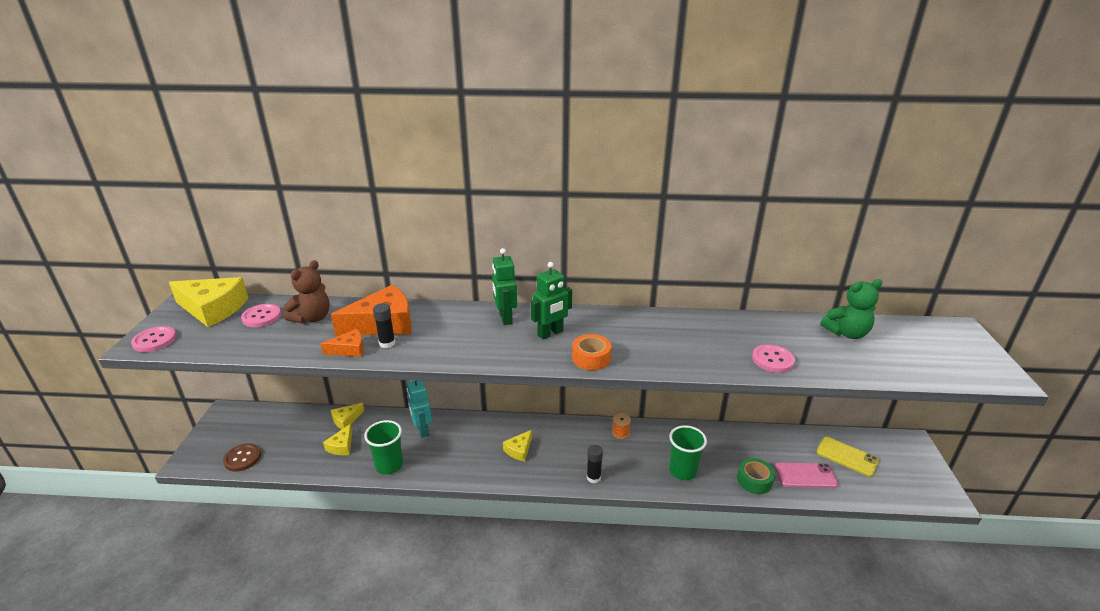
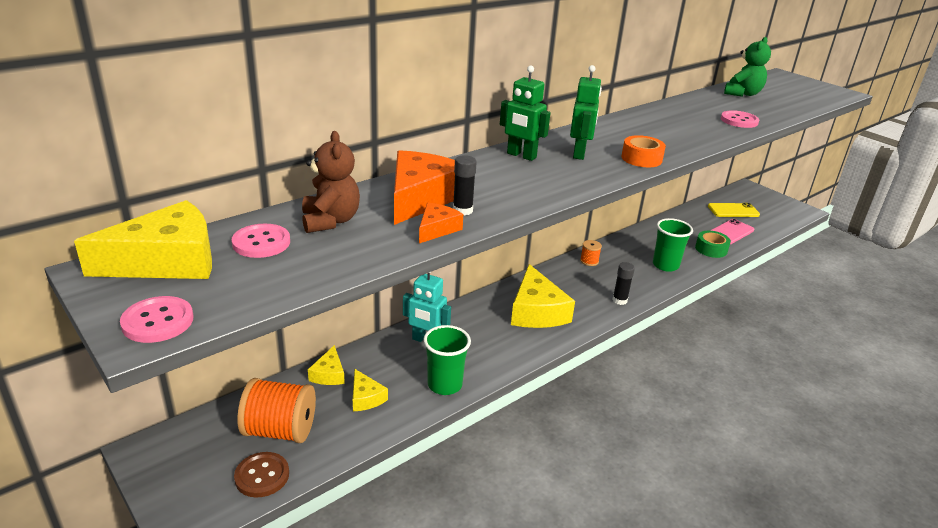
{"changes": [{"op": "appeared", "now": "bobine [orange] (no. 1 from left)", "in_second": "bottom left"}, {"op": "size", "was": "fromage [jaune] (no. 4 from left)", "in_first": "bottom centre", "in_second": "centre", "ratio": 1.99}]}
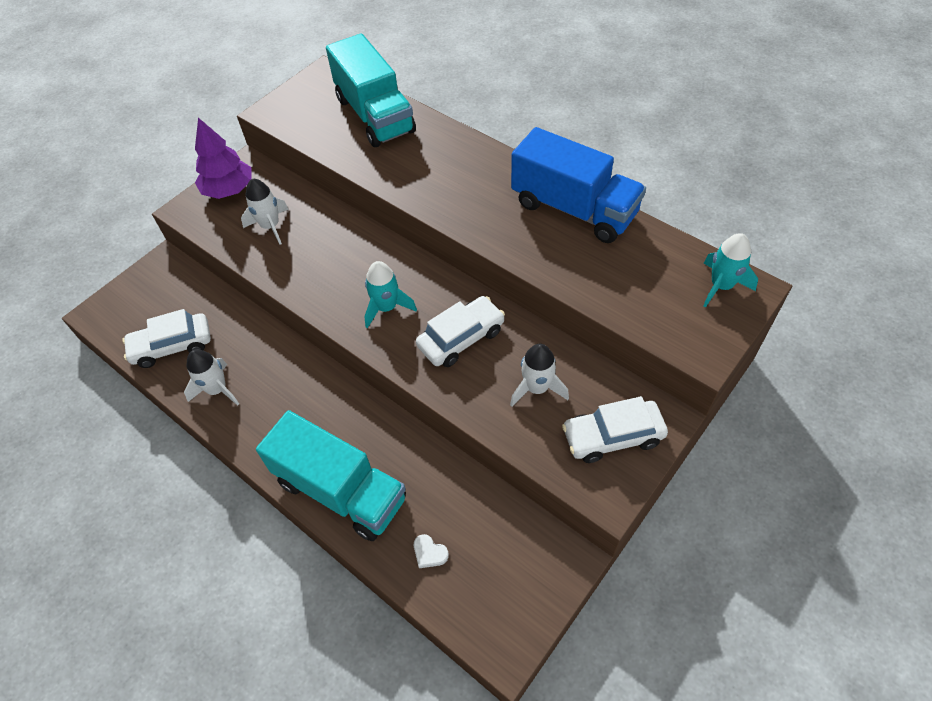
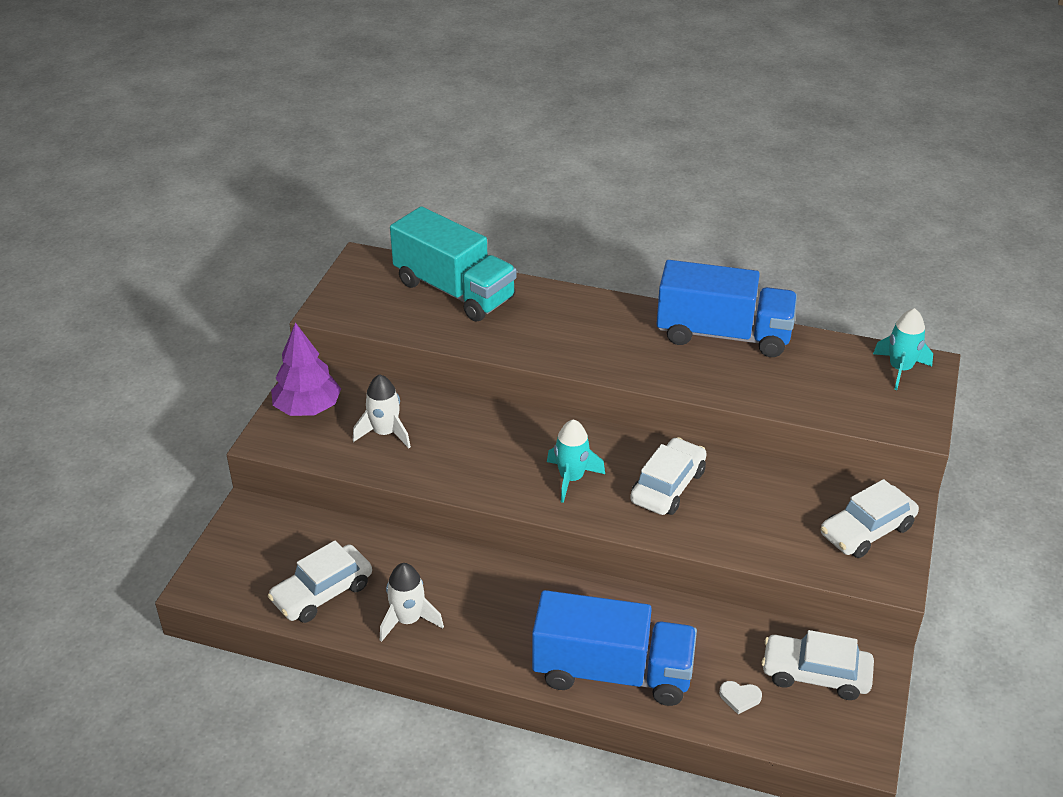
{"changes": [{"op": "colour", "was": "camion [turquoise] (no. 1 from left)", "now": "camion [bleu] (no. 1 from left)", "in_first": "bottom centre", "in_second": "bottom centre"}, {"op": "appeared", "now": "voiture [blanc] (no. 3 from left)", "in_second": "bottom right"}, {"op": "missing", "was": "fusée [blanc] (no. 3 from left)", "in_first": "centre"}]}
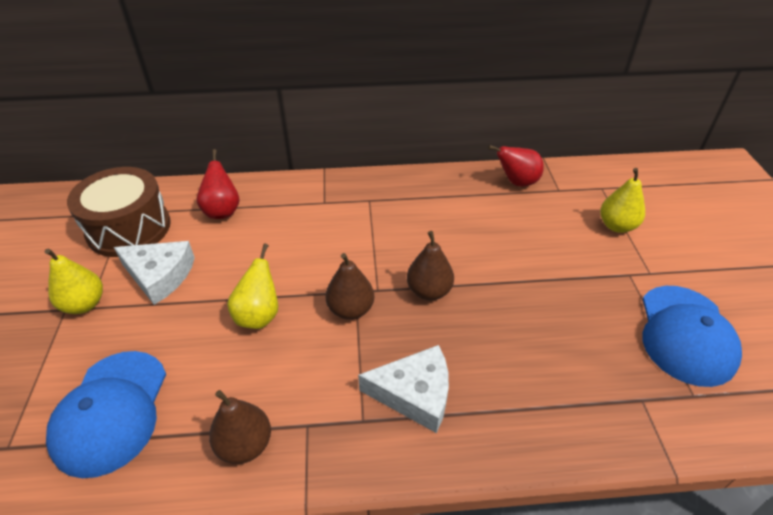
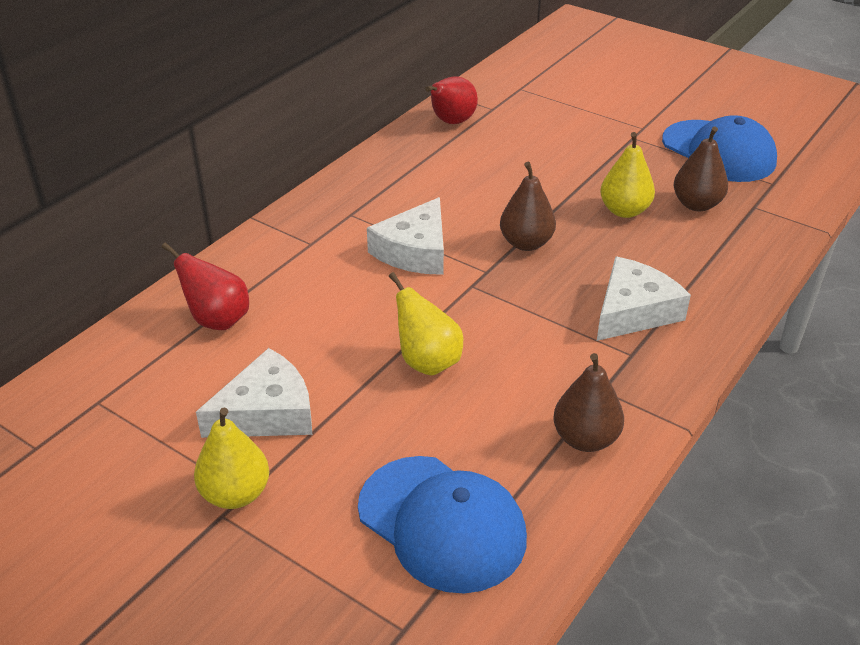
{"changes": [{"op": "appeared", "now": "fromage [blanc] (no. 2 from left)", "in_second": "centre"}, {"op": "relocated", "was": "poire [jaune] (no. 3 from left)", "in_first": "middle right", "in_second": "top right"}, {"op": "relocated", "was": "poire [marron] (no. 2 from left in the first image)", "now": "poire [marron] (no. 3 from left)", "in_first": "centre", "in_second": "top right"}, {"op": "missing", "was": "tambour [marron]", "in_first": "middle left"}]}
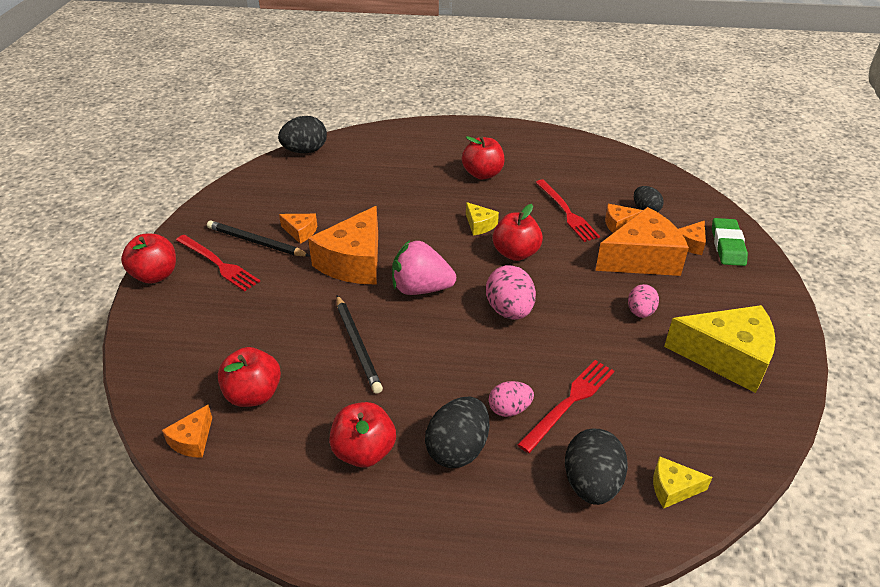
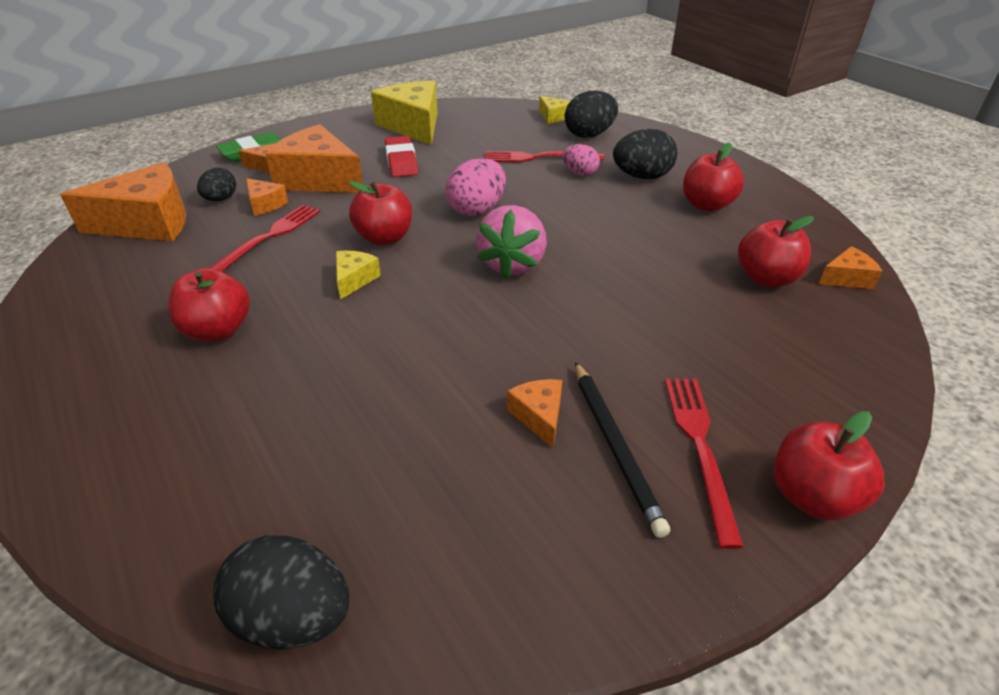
{"changes": [{"op": "relocated", "was": "fromage [orange] (no. 3 from left in the first image)", "now": "fromage [orange] (no. 1 from left)", "in_first": "centre", "in_second": "top left"}, {"op": "exchanged", "was": "œuf [rose] (no. 3 from left)", "now": "gomme [rouge]", "in_first": "middle right", "in_second": "top centre"}, {"op": "spun", "was": "fraise [rose]", "in_first": "centre", "in_second": "centre", "clockwise": 45}, {"op": "missing", "was": "crayon [noir] (no. 2 from left)", "in_first": "centre"}]}
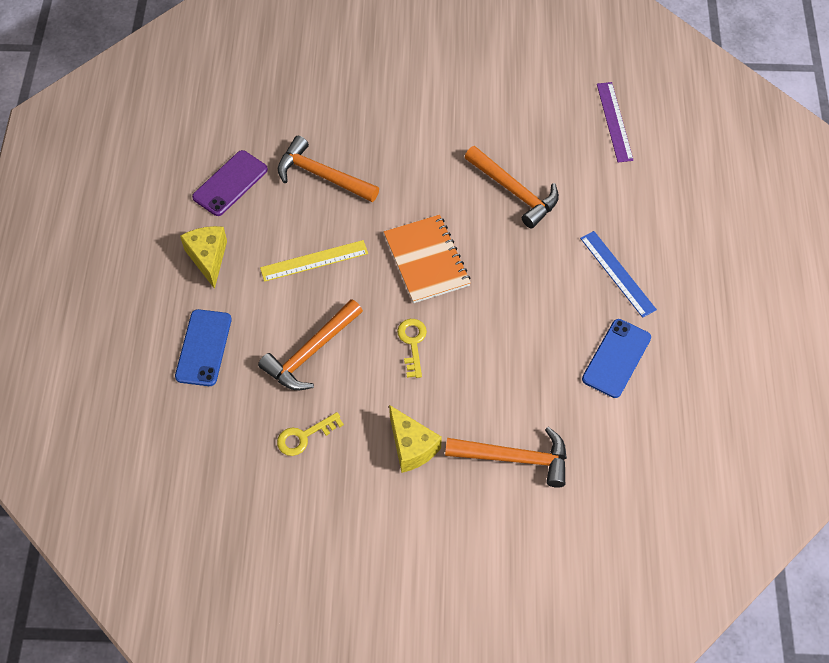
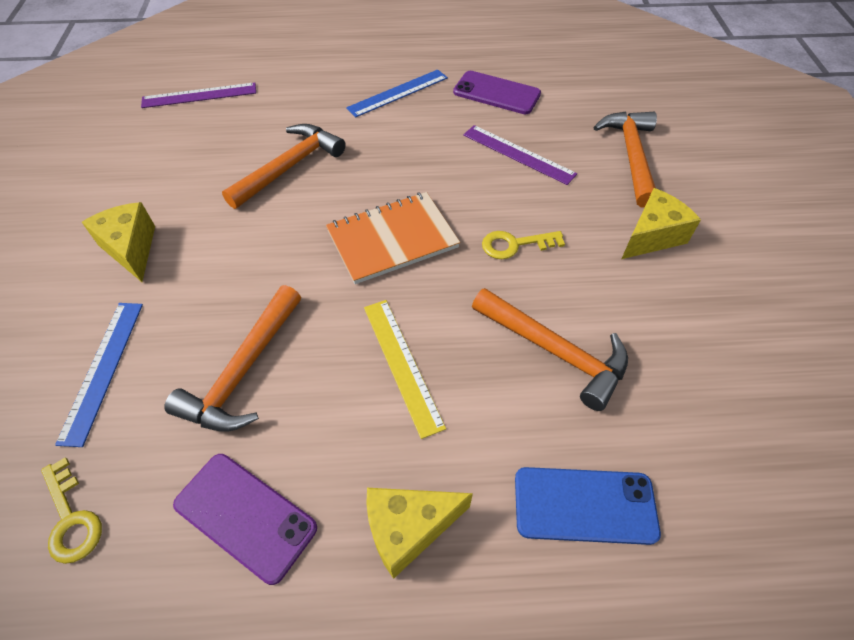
{"changes": [{"op": "relocated", "was": "clé [jaune] (no. 1 from left)", "in_first": "centre", "in_second": "bottom left"}, {"op": "appeared", "now": "règle [bleu] (no. 1 from left)", "in_second": "middle left"}, {"op": "appeared", "now": "fromage [jaune] (no. 1 from left)", "in_second": "middle left"}, {"op": "colour", "was": "téléphone [bleu] (no. 2 from left)", "now": "téléphone [violet] (no. 2 from left)", "in_first": "middle right", "in_second": "top centre"}, {"op": "appeared", "now": "règle [violet] (no. 2 from left)", "in_second": "top centre"}]}
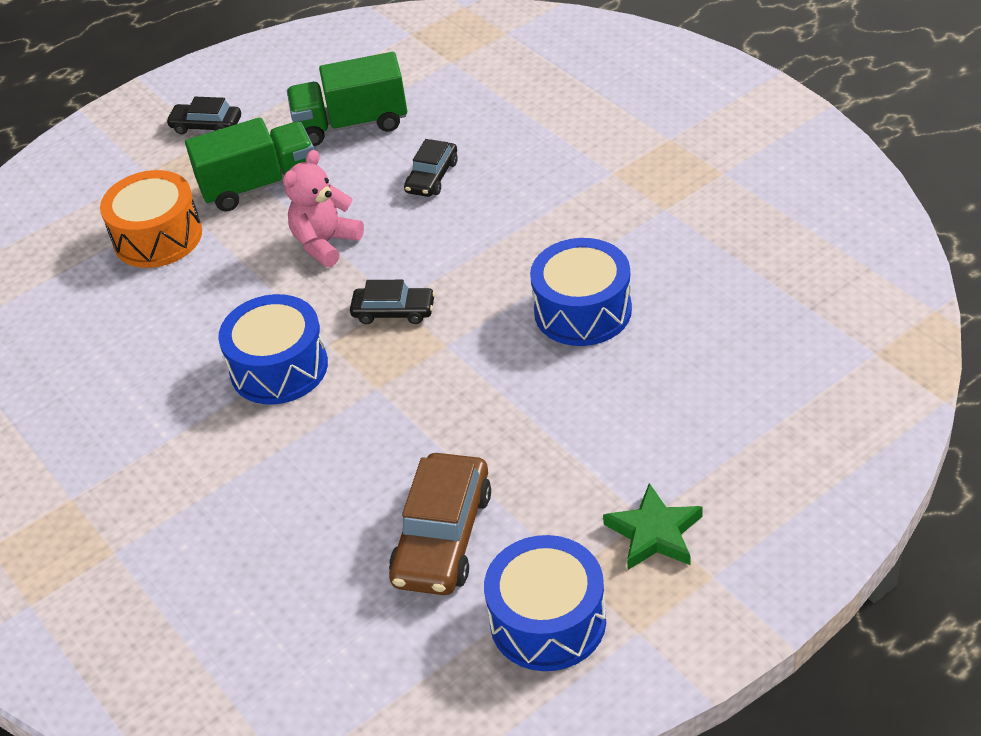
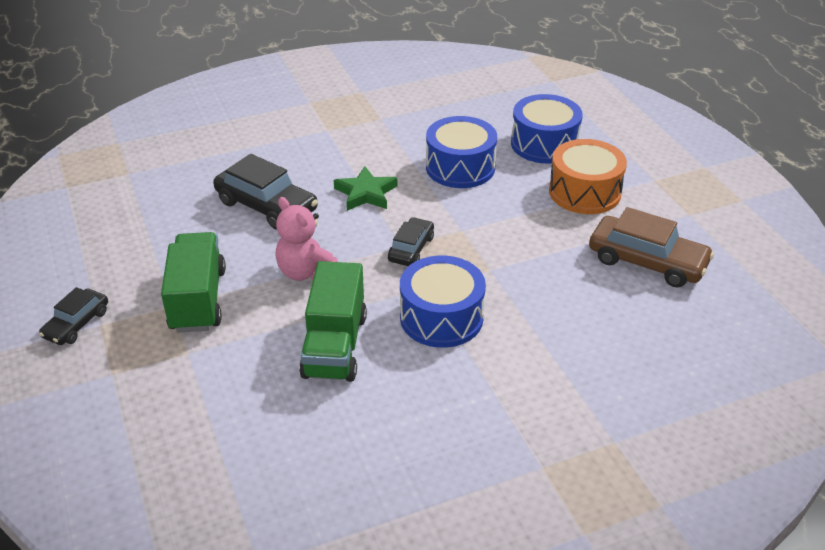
{"changes": [{"op": "size", "was": "voiture [noir] (no. 3 from left in the first image)", "in_first": "top centre", "in_second": "middle left", "ratio": 1.71}, {"op": "relocated", "was": "camion [vert] (no. 2 from left)", "in_first": "top centre", "in_second": "centre"}, {"op": "relocated", "was": "étoile [vert]", "in_first": "bottom centre", "in_second": "centre"}, {"op": "relocated", "was": "tambour [bleu] (no. 2 from left in the first image)", "now": "tambour [bleu] (no. 3 from left)", "in_first": "bottom centre", "in_second": "top centre"}, {"op": "relocated", "was": "tambour [orange]", "in_first": "top left", "in_second": "top right"}]}
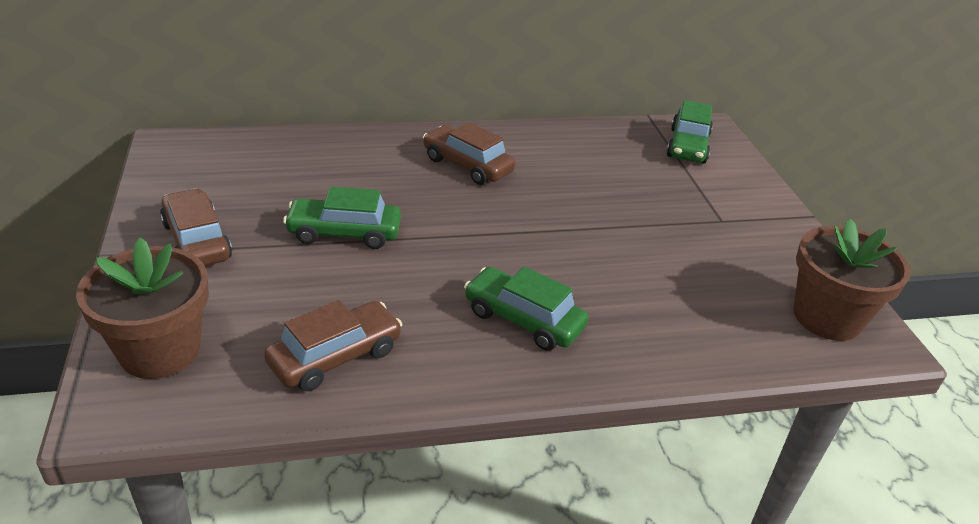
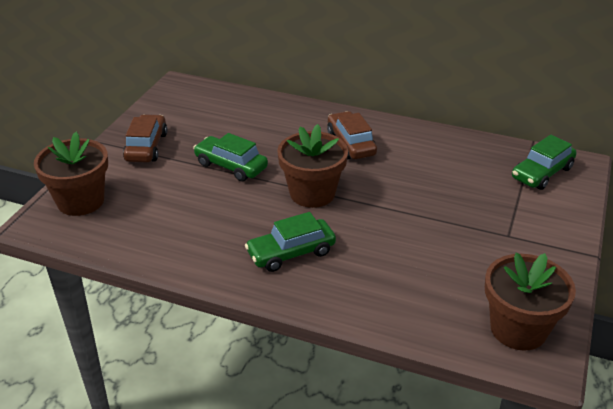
{"changes": [{"op": "spun", "was": "voiture [vert] (no. 2 from left)", "in_first": "centre", "in_second": "centre", "clockwise": -90}, {"op": "appeared", "now": "pot de fleurs [marron] (no. 2 from left)", "in_second": "centre"}, {"op": "missing", "was": "voiture [marron] (no. 2 from left)", "in_first": "centre"}]}
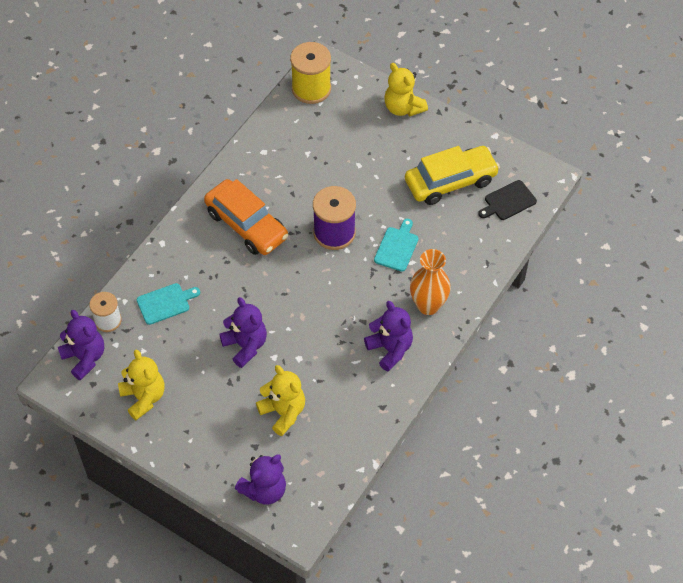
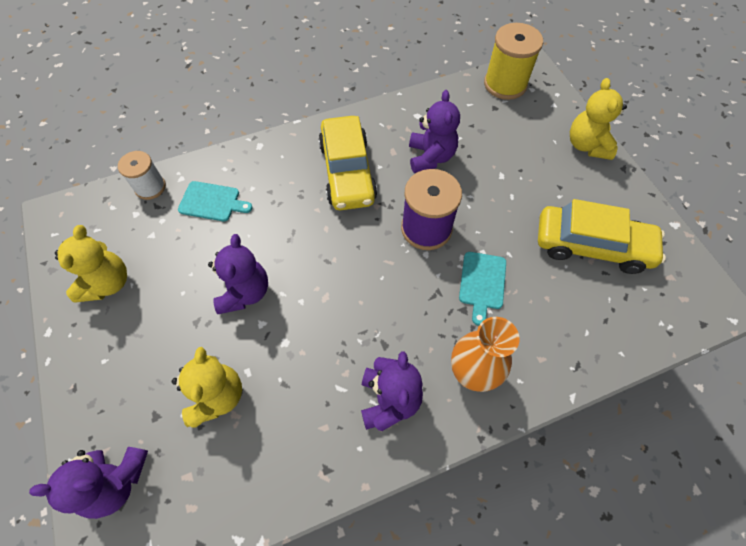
{"changes": [{"op": "colour", "was": "voiture [orange]", "now": "voiture [jaune] (no. 1 from left)", "in_first": "centre", "in_second": "top centre"}, {"op": "relocated", "was": "ours en peluche [violet] (no. 1 from left in the first image)", "now": "ours en peluche [violet] (no. 4 from left)", "in_first": "middle left", "in_second": "top centre"}, {"op": "spun", "was": "planche à découper [turquoise] (no. 2 from left)", "in_first": "centre", "in_second": "centre", "clockwise": 135}, {"op": "missing", "was": "planche à découper [noir]", "in_first": "middle right"}]}
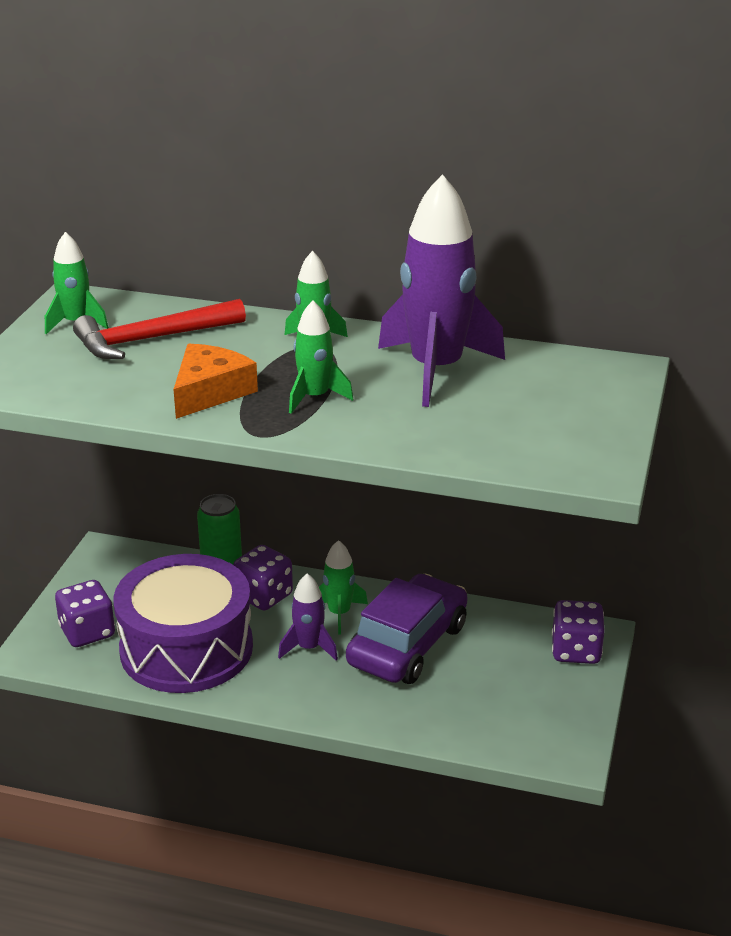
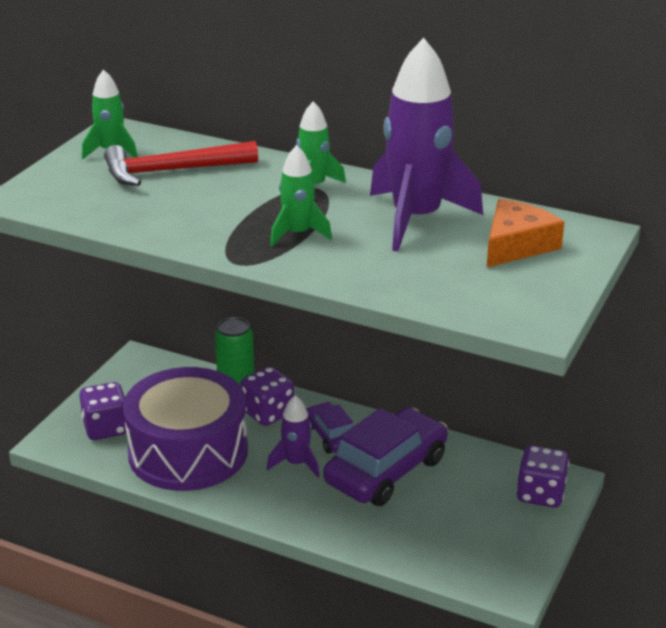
{"changes": [{"op": "exchanged", "was": "fusée [vert] (no. 4 from left)", "now": "voiture [violet] (no. 1 from left)", "in_first": "centre", "in_second": "bottom centre"}, {"op": "relocated", "was": "fromage [orange]", "in_first": "middle left", "in_second": "middle right"}]}
